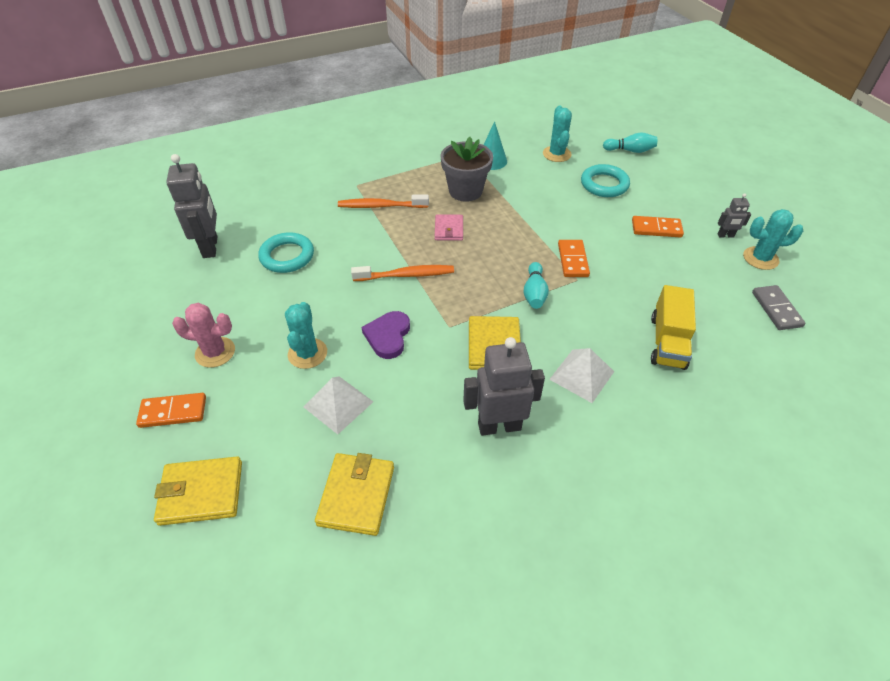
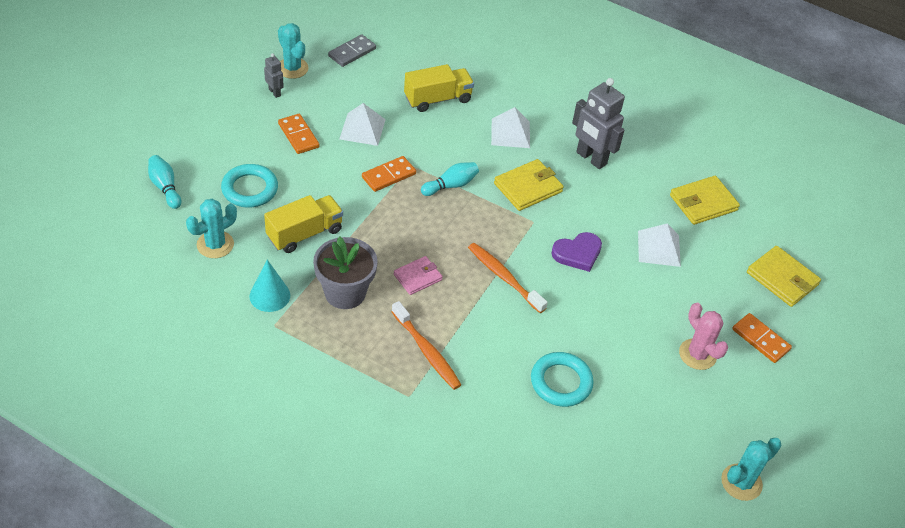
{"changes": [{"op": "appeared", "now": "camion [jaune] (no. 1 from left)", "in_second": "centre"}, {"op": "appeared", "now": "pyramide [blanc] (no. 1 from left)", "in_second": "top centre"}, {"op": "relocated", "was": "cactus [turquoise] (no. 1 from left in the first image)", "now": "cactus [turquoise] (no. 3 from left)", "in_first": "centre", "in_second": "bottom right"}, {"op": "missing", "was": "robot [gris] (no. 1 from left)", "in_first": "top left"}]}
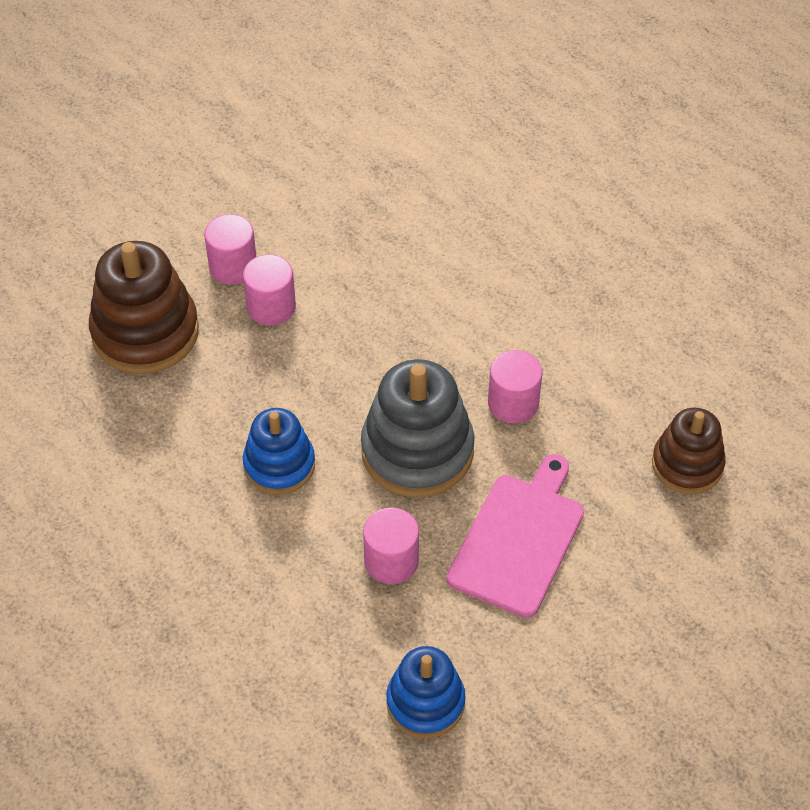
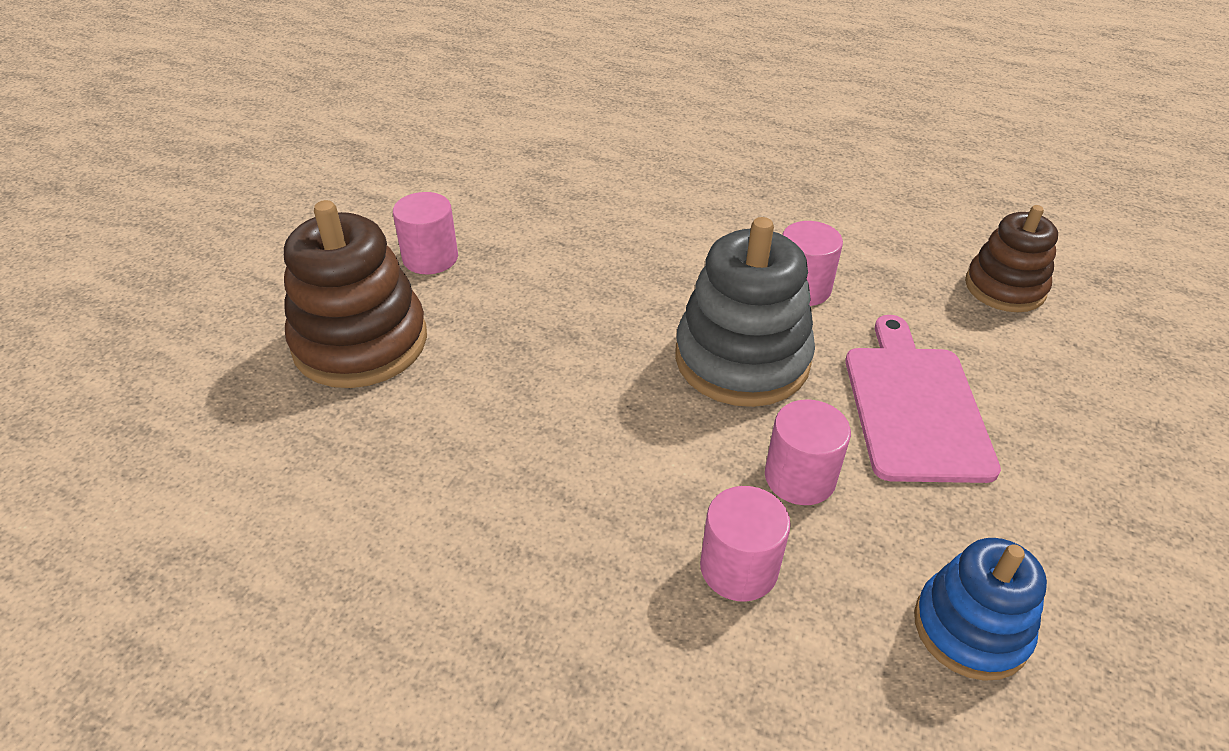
{"changes": [{"op": "relocated", "was": "cylindre [rose] (no. 2 from left)", "in_first": "middle left", "in_second": "bottom centre"}, {"op": "missing", "was": "jouet à empiler [bleu] (no. 1 from left)", "in_first": "centre"}]}
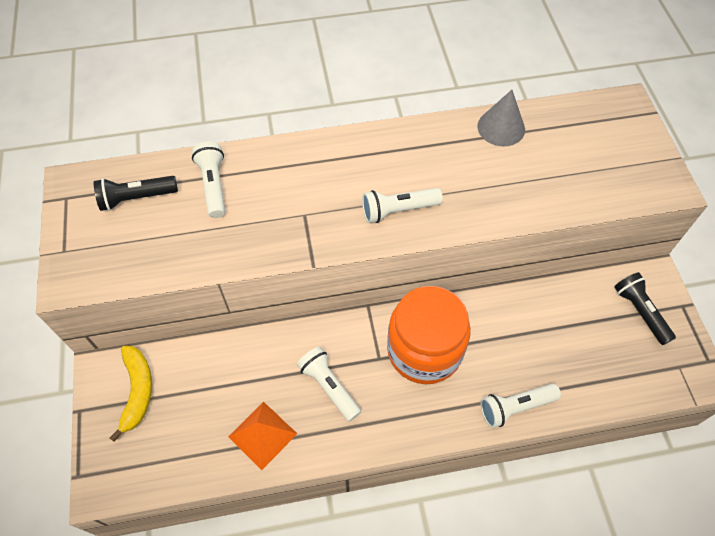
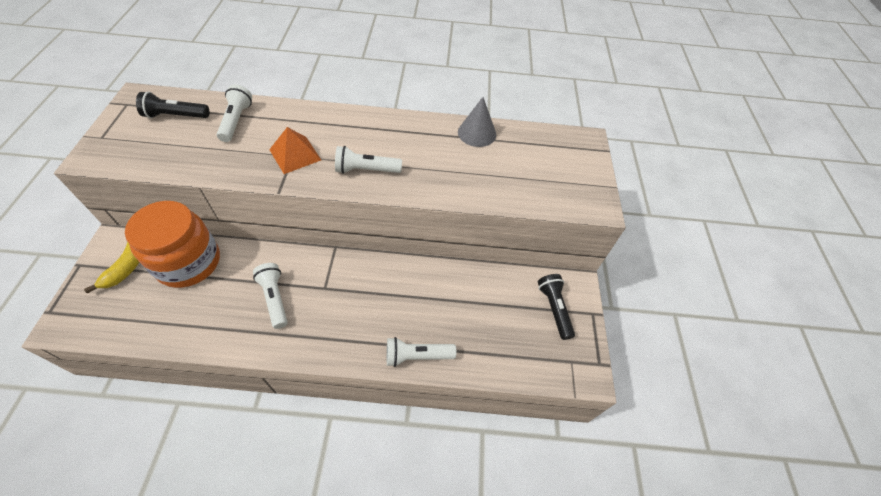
{"changes": [{"op": "relocated", "was": "bocal [orange]", "in_first": "centre", "in_second": "middle left"}, {"op": "relocated", "was": "pyramide [orange]", "in_first": "bottom centre", "in_second": "top centre"}]}
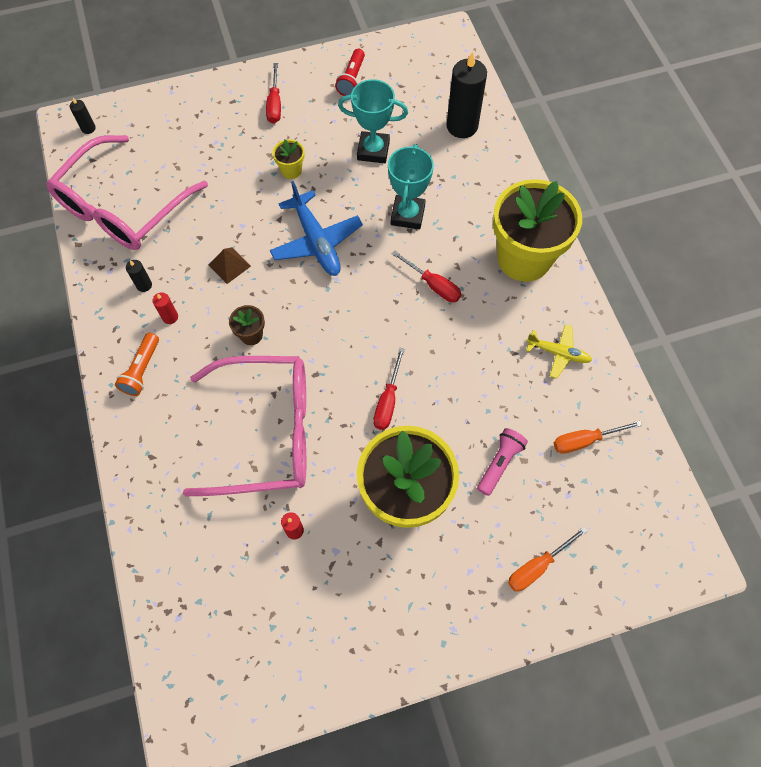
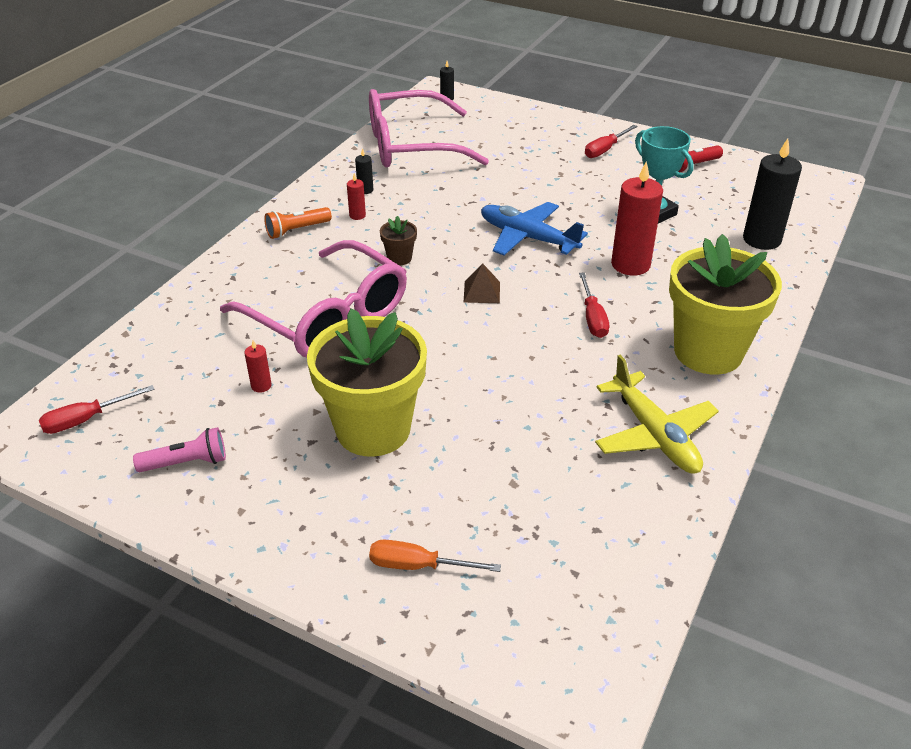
{"changes": [{"op": "relocated", "was": "tournevis [rouge] (no. 2 from left in the first image)", "now": "tournevis [rouge] (no. 1 from left)", "in_first": "centre", "in_second": "middle left"}, {"op": "relocated", "was": "lampe de poche [rose]", "in_first": "centre", "in_second": "middle left"}, {"op": "relocated", "was": "pyramide [marron]", "in_first": "middle left", "in_second": "centre"}, {"op": "spun", "was": "avion [bleu]", "in_first": "top centre", "in_second": "top centre", "clockwise": 105}, {"op": "size", "was": "avion [jaune]", "in_first": "middle right", "in_second": "middle right", "ratio": 1.68}, {"op": "exchanged", "was": "trophée [turquoise] (no. 2 from left)", "now": "bougie [rouge] (no. 3 from left)", "in_first": "top centre", "in_second": "top right"}, {"op": "missing", "was": "pot de fleurs [jaune] (no. 1 from left)", "in_first": "top centre"}, {"op": "missing", "was": "tournevis [orange] (no. 2 from left)", "in_first": "middle right"}]}
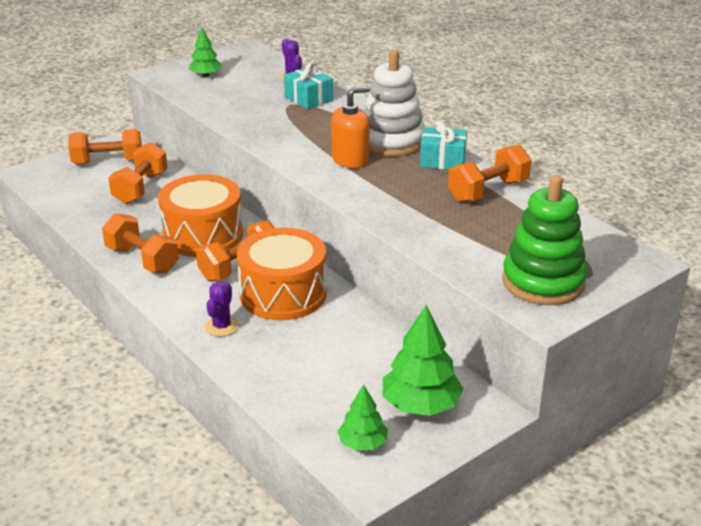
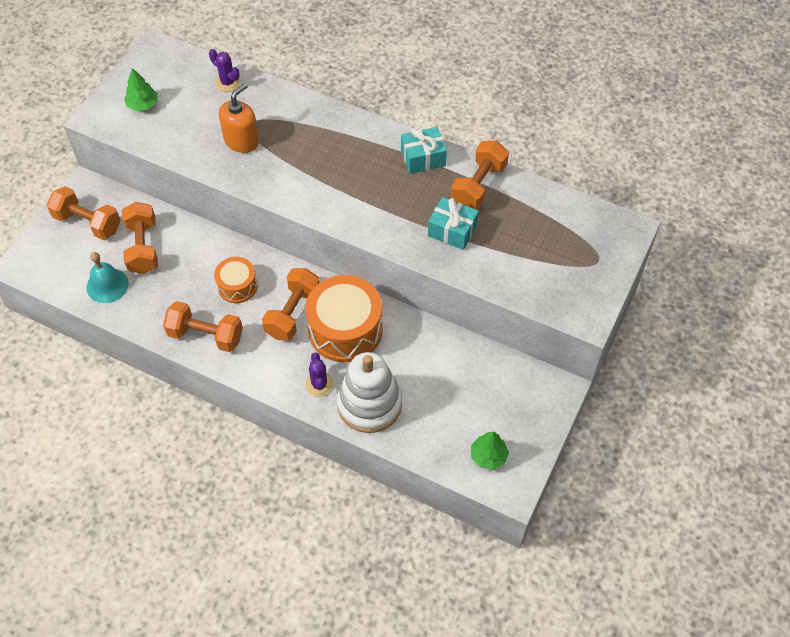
{"changes": [{"op": "spun", "was": "haltère [orange] (no. 1 from left)", "in_first": "top left", "in_second": "middle left", "clockwise": 60}, {"op": "appeared", "now": "cloche [turquoise]", "in_second": "middle left"}, {"op": "size", "was": "tambour [orange] (no. 1 from left)", "in_first": "middle left", "in_second": "middle left", "ratio": 0.55}, {"op": "relocated", "was": "distributeur de savon [orange]", "in_first": "top centre", "in_second": "top left"}, {"op": "relocated", "was": "jouet à empiler [blanc]", "in_first": "top centre", "in_second": "centre"}, {"op": "relocated", "was": "cadeau [turquoise] (no. 1 from left in the first image)", "now": "cadeau [turquoise] (no. 2 from left)", "in_first": "top centre", "in_second": "centre"}, {"op": "missing", "was": "arbre [vert] (no. 3 from left)", "in_first": "bottom centre"}, {"op": "missing", "was": "jouet à empiler [vert]", "in_first": "middle right"}]}
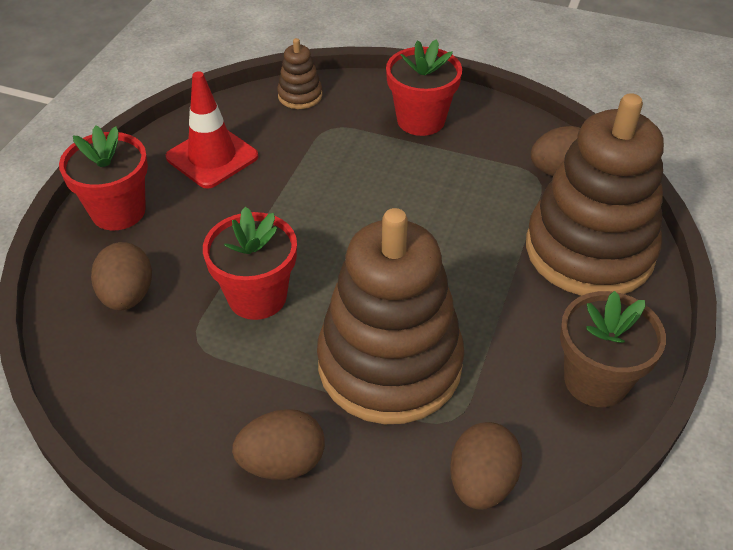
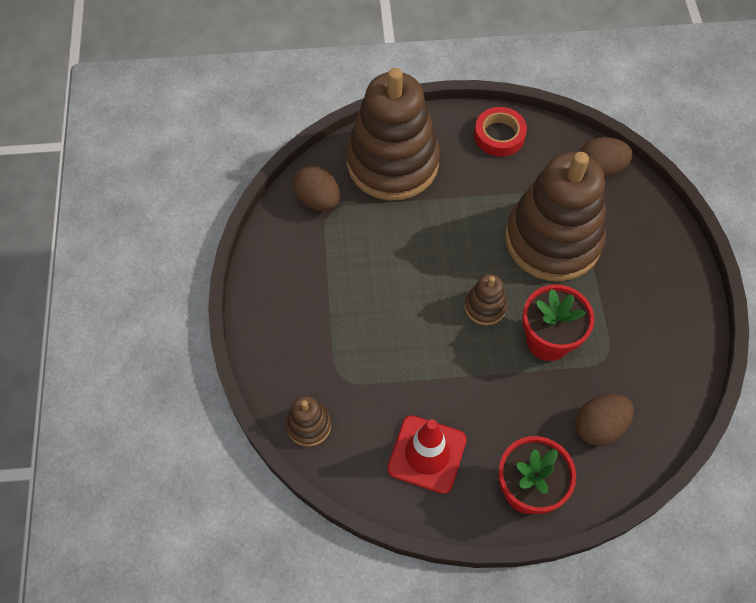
{"changes": [{"op": "appeared", "now": "jouet à empiler [marron] (no. 3 from left)", "in_second": "centre"}, {"op": "exchanged", "was": "pot de fleurs [marron]", "now": "ruban adhésif [rouge]", "in_first": "middle right", "in_second": "top centre"}, {"op": "missing", "was": "œuf [marron] (no. 2 from left)", "in_first": "bottom centre"}, {"op": "missing", "was": "pot de fleurs [rouge] (no. 3 from left)", "in_first": "top centre"}]}
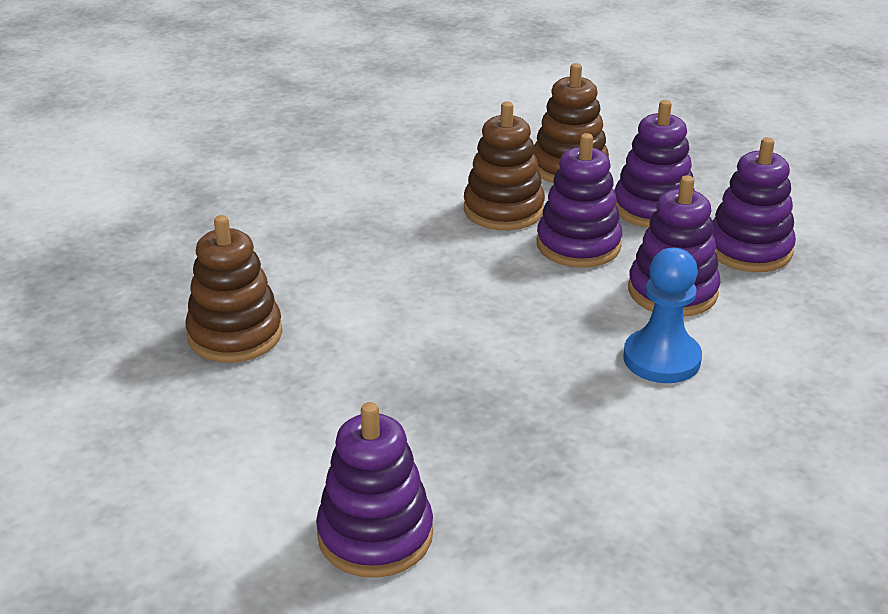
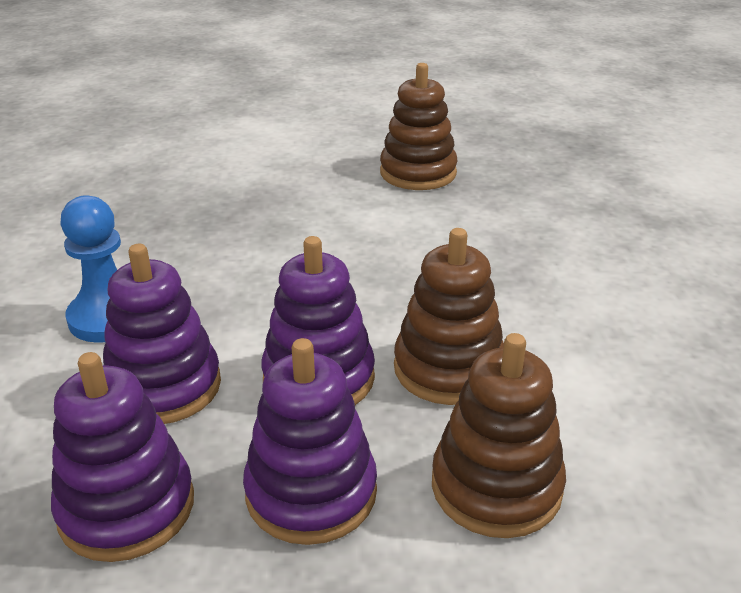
{"changes": [{"op": "missing", "was": "jouet à empiler [violet] (no. 1 from left)", "in_first": "bottom centre"}]}
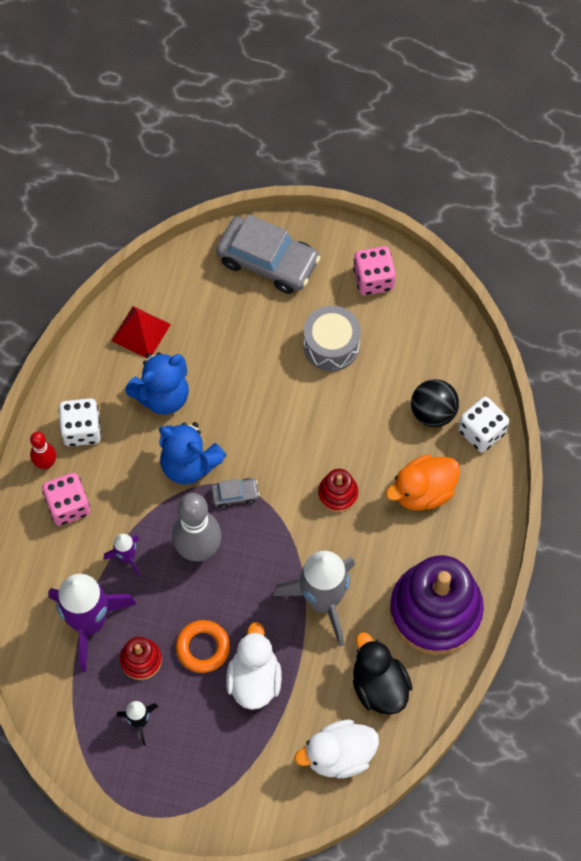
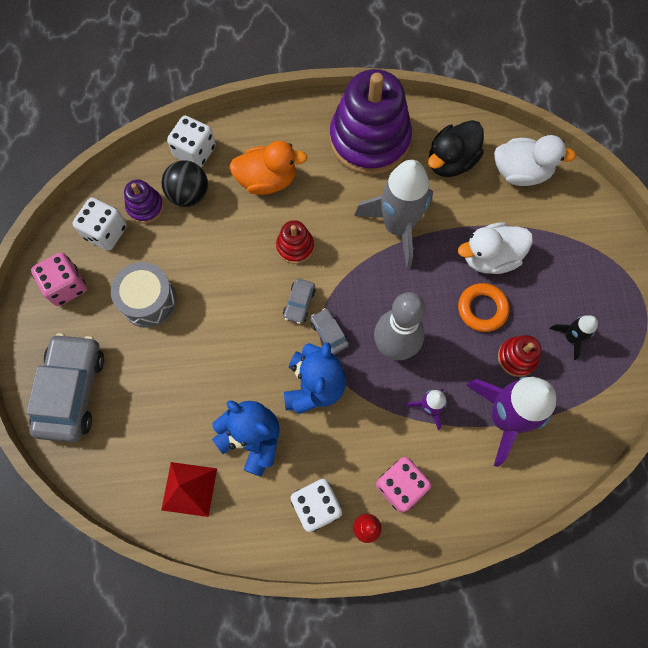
{"changes": [{"op": "appeared", "now": "dé [blanc] (no. 1 from left)", "in_second": "middle left"}, {"op": "appeared", "now": "jouet à empiler [violet] (no. 1 from left)", "in_second": "top left"}, {"op": "spun", "was": "canard [orange]", "in_first": "middle right", "in_second": "top centre", "clockwise": -45}, {"op": "appeared", "now": "voiture [gris] (no. 2 from left)", "in_second": "centre"}, {"op": "spun", "was": "canard [blanc] (no. 2 from left)", "in_first": "bottom centre", "in_second": "top right", "clockwise": -45}]}
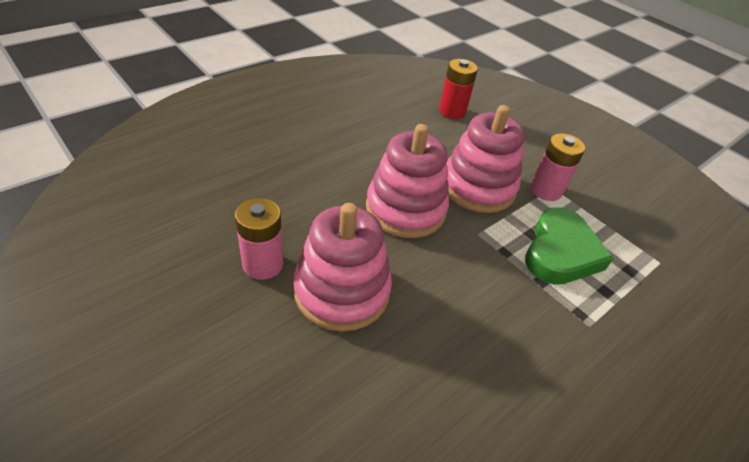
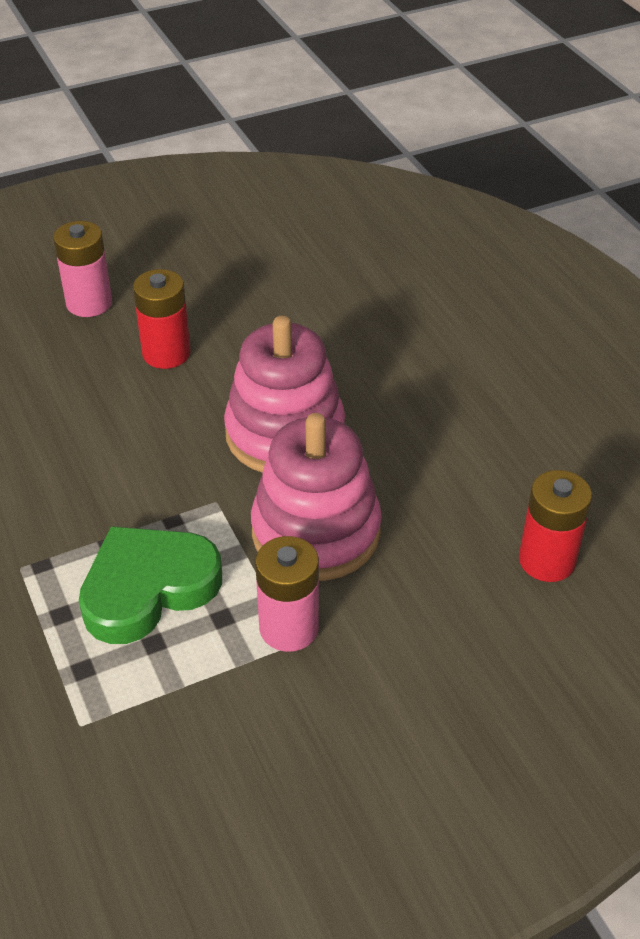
{"changes": [{"op": "relocated", "was": "pile [rose] (no. 1 from left)", "in_first": "centre", "in_second": "top left"}, {"op": "spun", "was": "cœur [vert]", "in_first": "middle right", "in_second": "middle left", "clockwise": 105}, {"op": "exchanged", "was": "jouet à empiler [rose] (no. 1 from left)", "now": "pile [rouge] (no. 1 from left)", "in_first": "centre", "in_second": "middle left"}]}
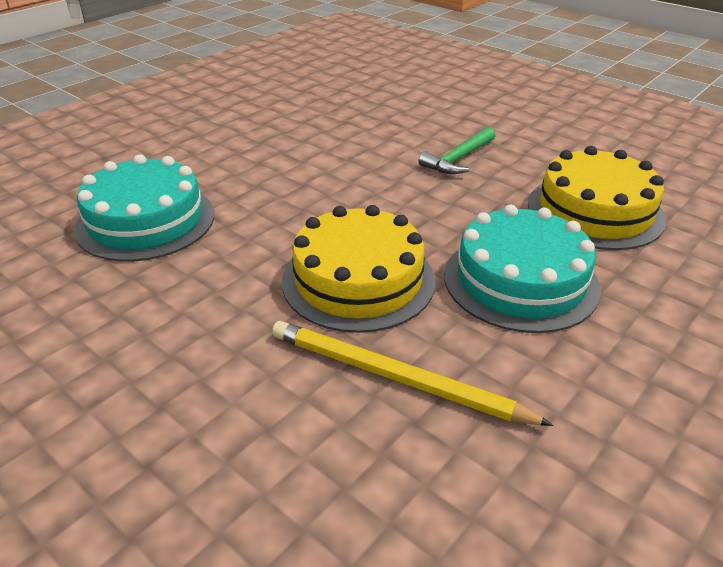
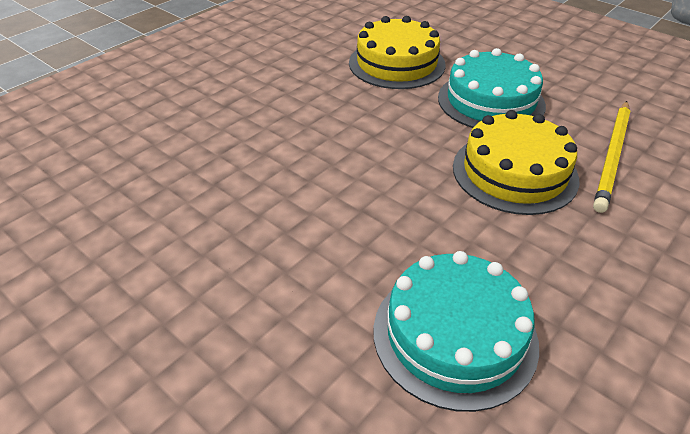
{"changes": [{"op": "missing", "was": "marteau [vert]", "in_first": "top centre"}]}
